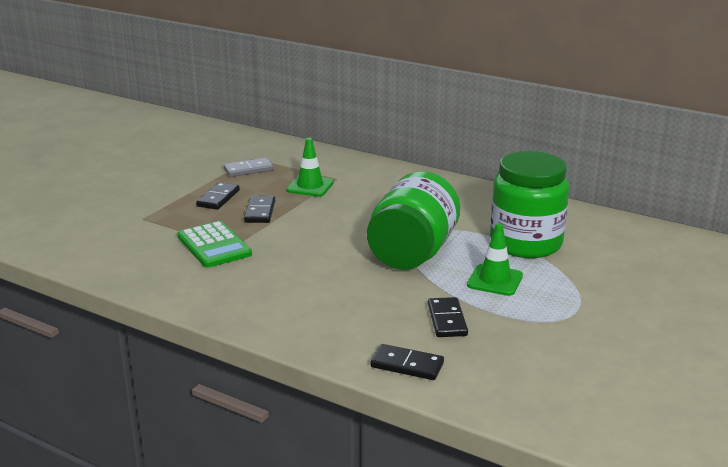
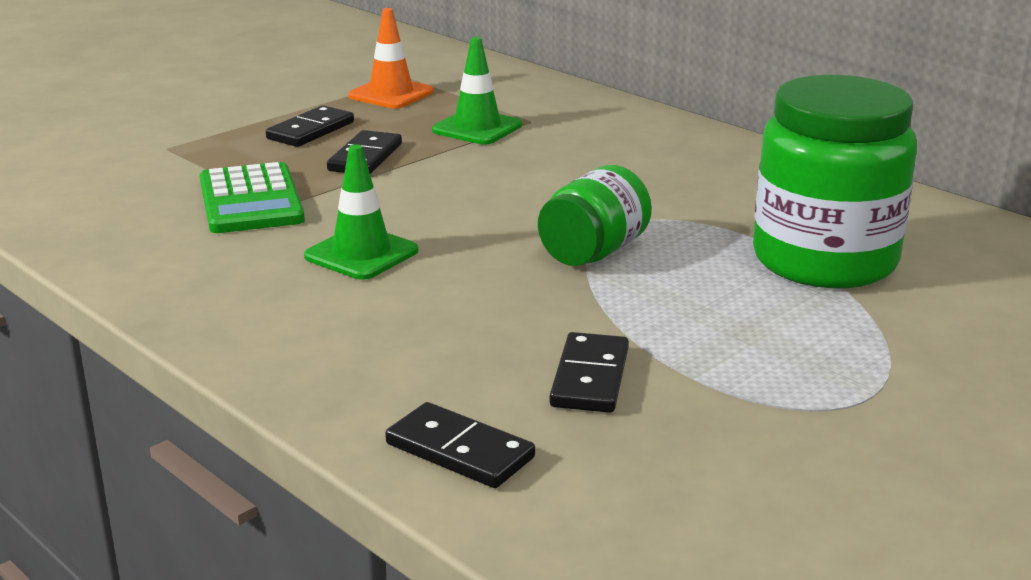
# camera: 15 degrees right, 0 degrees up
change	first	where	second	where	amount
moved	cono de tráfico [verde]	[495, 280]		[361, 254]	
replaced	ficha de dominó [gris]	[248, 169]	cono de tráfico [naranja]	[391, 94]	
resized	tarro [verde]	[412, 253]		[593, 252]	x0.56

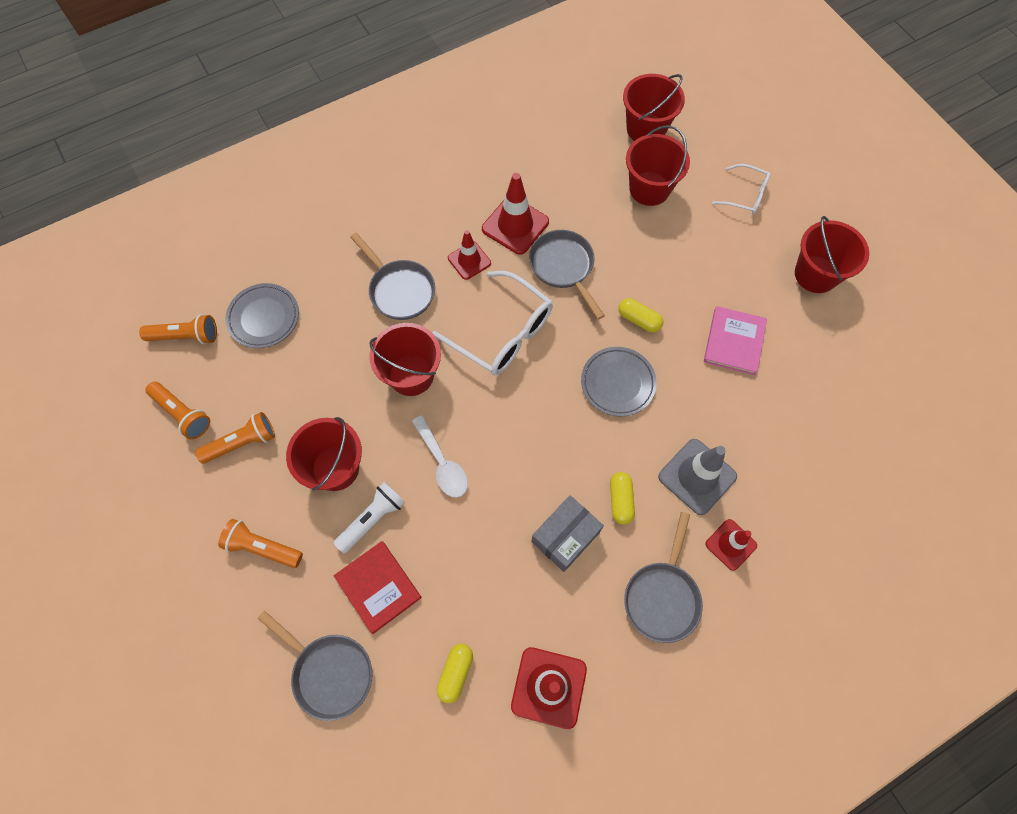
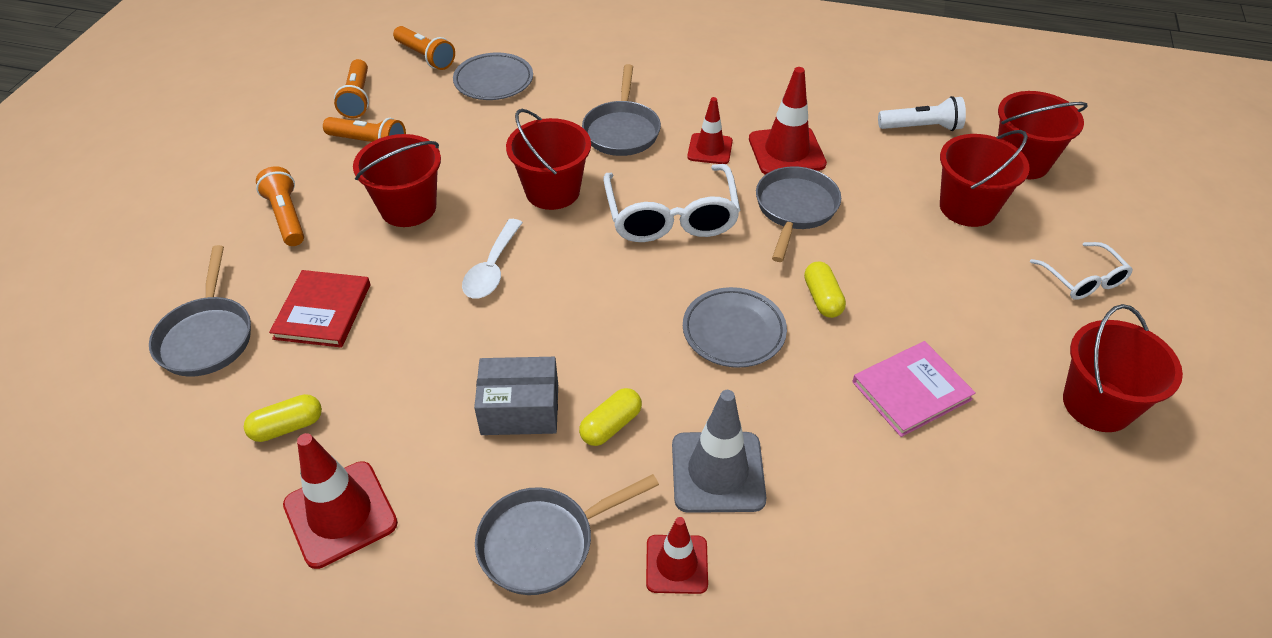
# camera: 45 degrees right, 20 degrees down
change	first	where	second	where	amount
moved	lámpara de mano [blanco]	[372, 519]		[921, 127]	

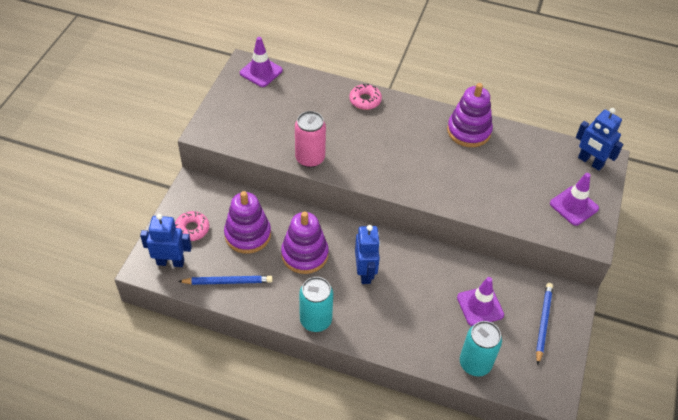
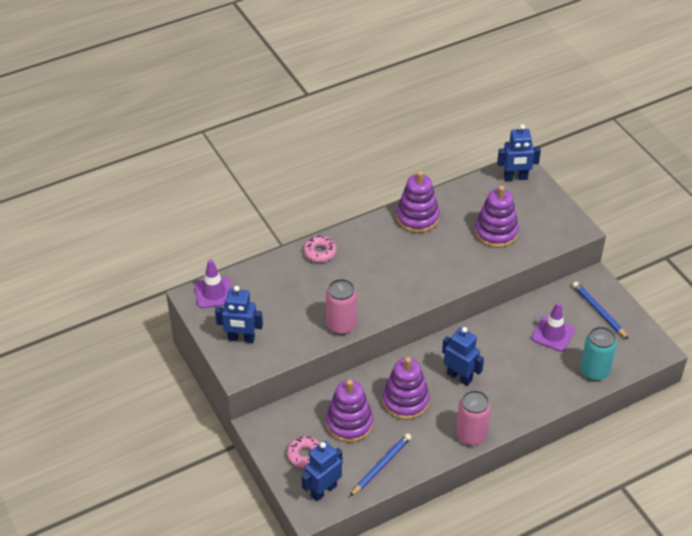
# camera: 45 degrees left, 5 degrees down
change	first	where	second	where	amount
removed	cono de tráfico [morado]	[574, 206]			
added			robot [azul]	[241, 338]	
added			juguete apilable [morado]	[496, 232]	
recoloured	lata [turquesa]	[316, 320]	lata [rosa]	[471, 435]	

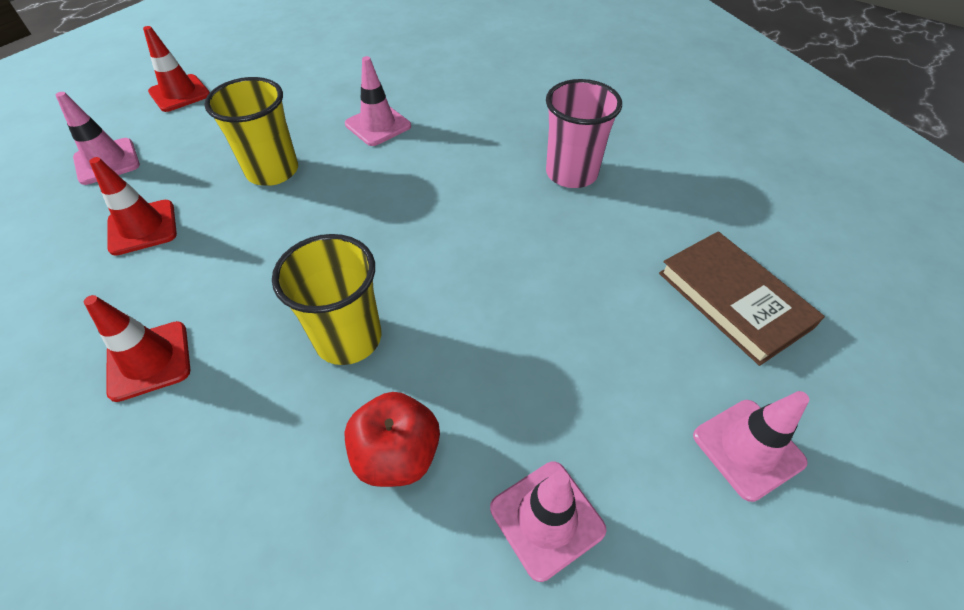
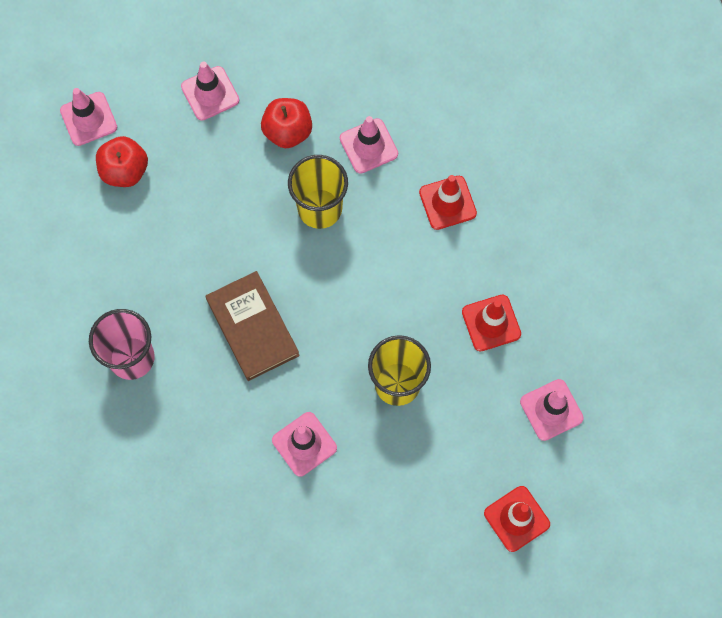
# camera: 175 degrees left, 20 degrees up
change	first	where	second	where	amount
added			manzana [rojo]	[125, 171]	
added			cono de tráfico [rosa]	[368, 146]	
moved	libro [marrón]	[733, 299]		[252, 327]	

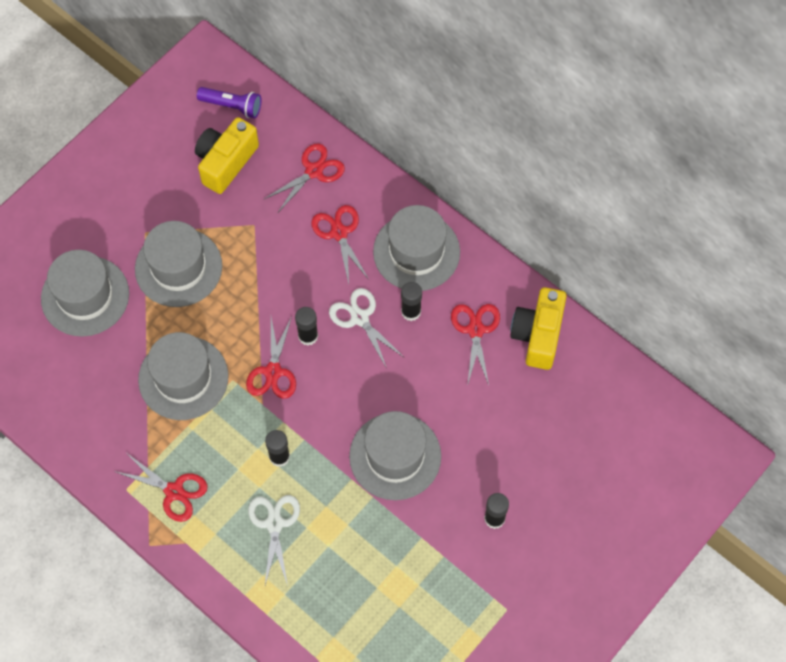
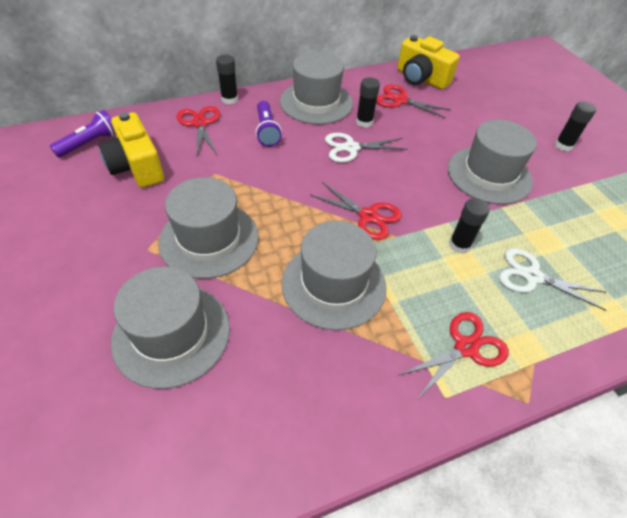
# camera: 65 degrees left, 15 degrees down
change	first	where	second	where	amount
moved	barra de pegamento [negro]	[308, 336]		[229, 99]	
replaced	tijeras [rojo]	[339, 233]	lámpara de mano [morado]	[266, 131]	

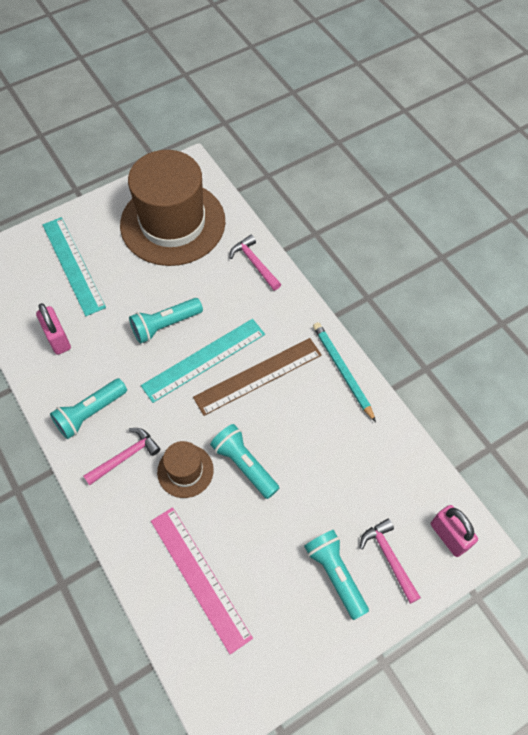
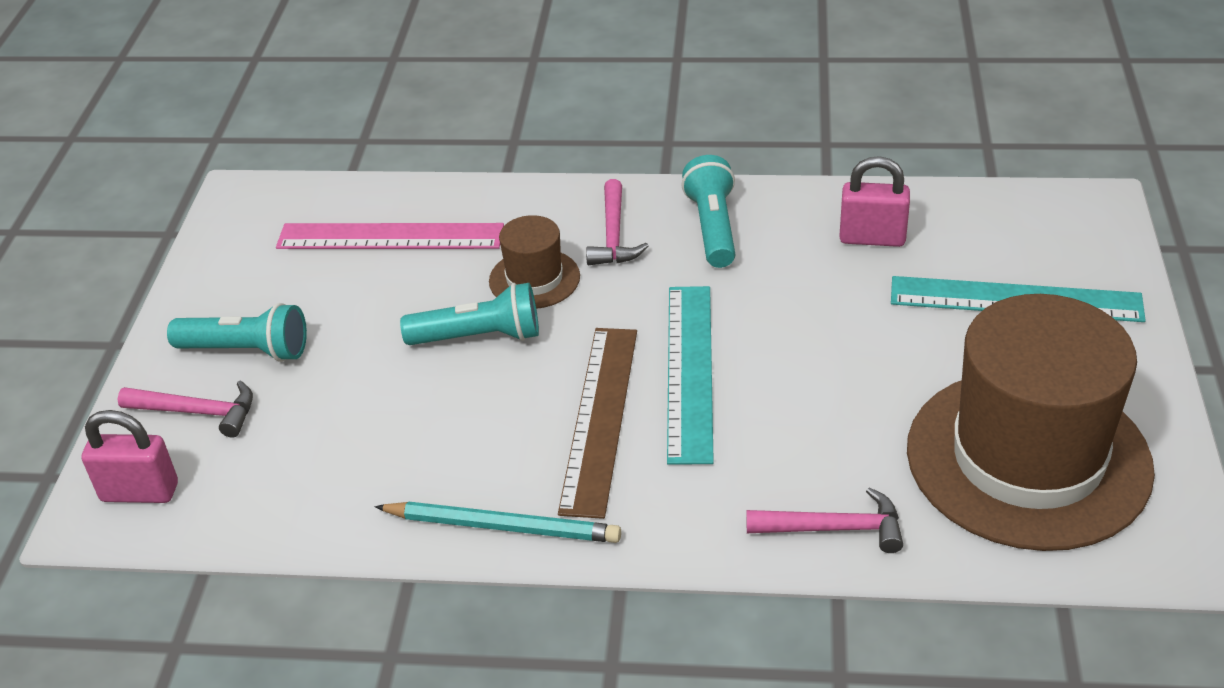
# camera: 130 degrees right, 20 degrees down
change	first	where	second	where	amount
removed	lámpara de mano [turquesa]	[165, 325]			

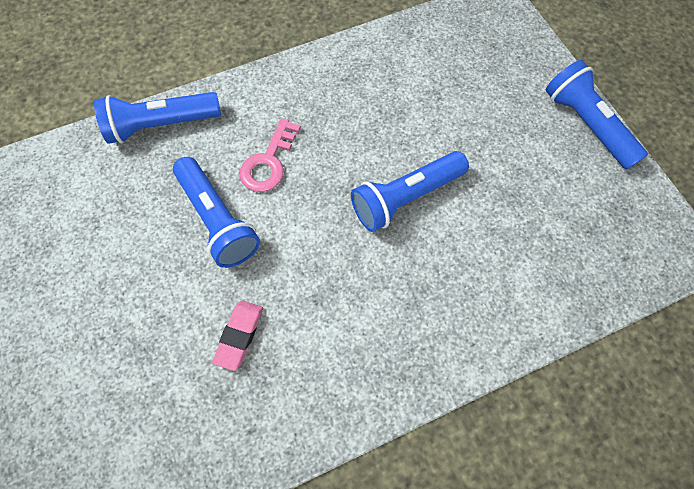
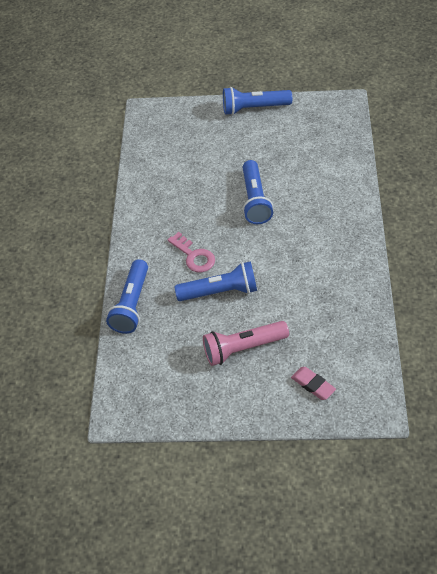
# camera: 60 degrees left, 15 degrees down
change	first	where	second	where	amount
added			lámpara de mano [rosa]	[243, 348]	
moved	goma de borrar [rosa]	[239, 335]		[313, 385]	

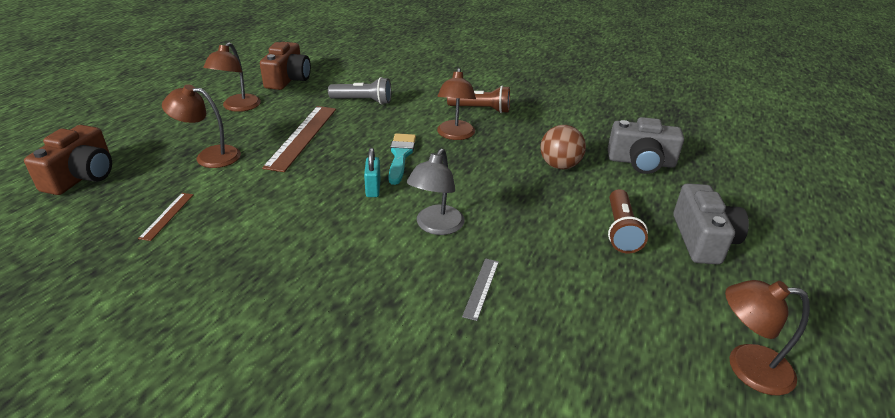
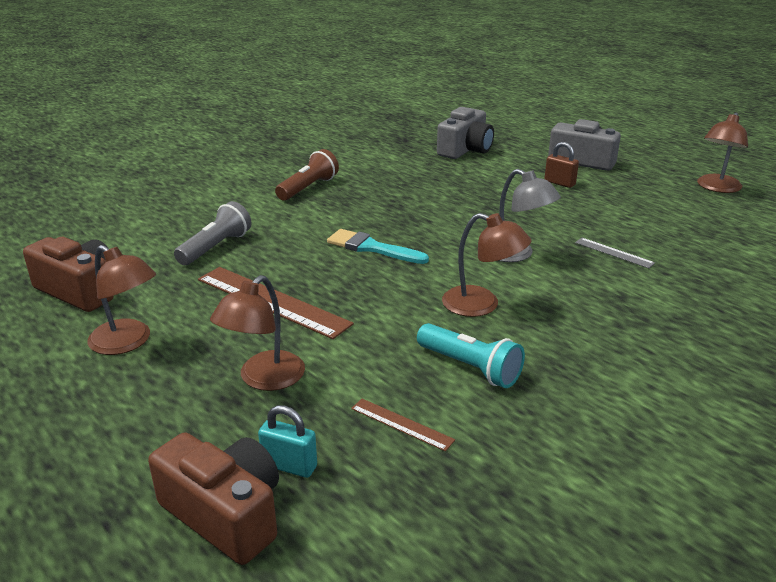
# camera: 65 degrees left, 5 degrees down
change	first	where	second	where	amount
removed	pelota [marrón]	[559, 165]			
added			lámpara de mano [turquesa]	[470, 368]	
moved	candado [turquesa]	[373, 189]		[289, 466]	
moved	lámpara [marrón]	[455, 135]		[481, 305]	
replaced	lámpara de mano [marrón]	[621, 231]	candado [marrón]	[559, 183]	

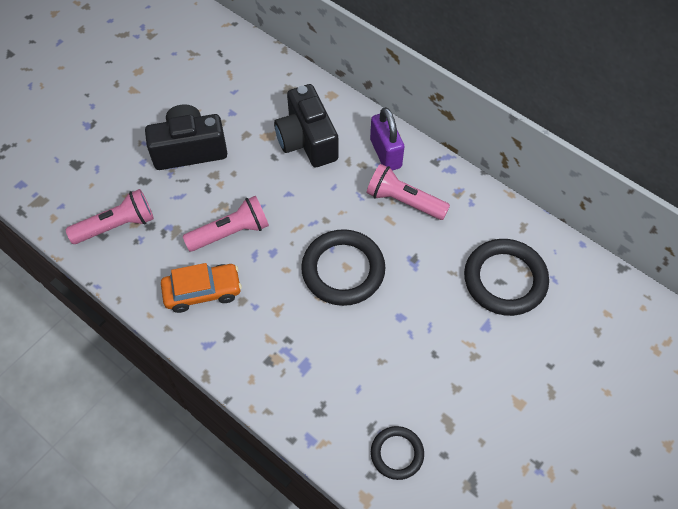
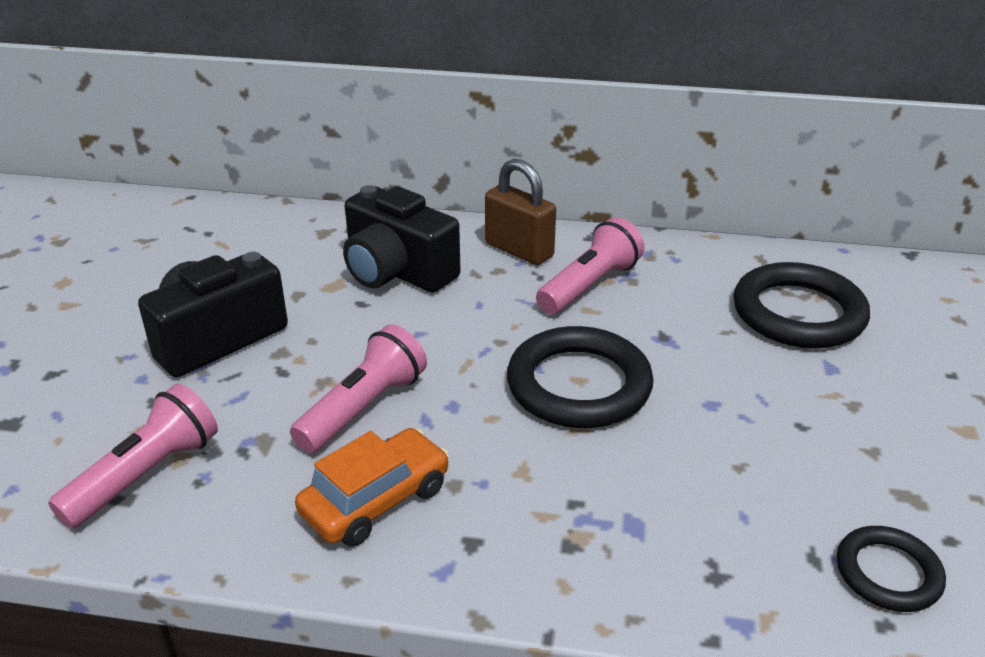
# camera: 30 degrees left, 25 degrees down
change	first	where	second	where	amount
recoloured	candado [morado]	[385, 153]	candado [marrón]	[519, 250]	
turned	lámpara de mano [rosa]	[404, 201]		[589, 285]	135 degrees clockwise

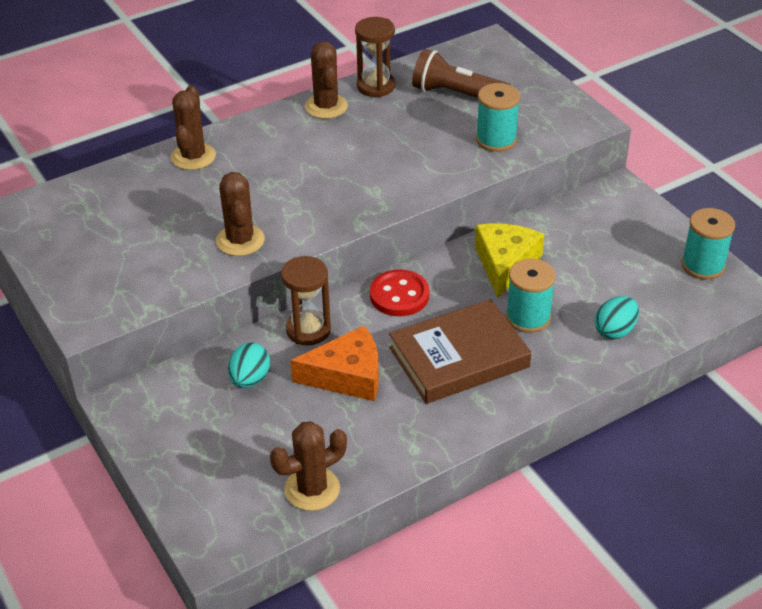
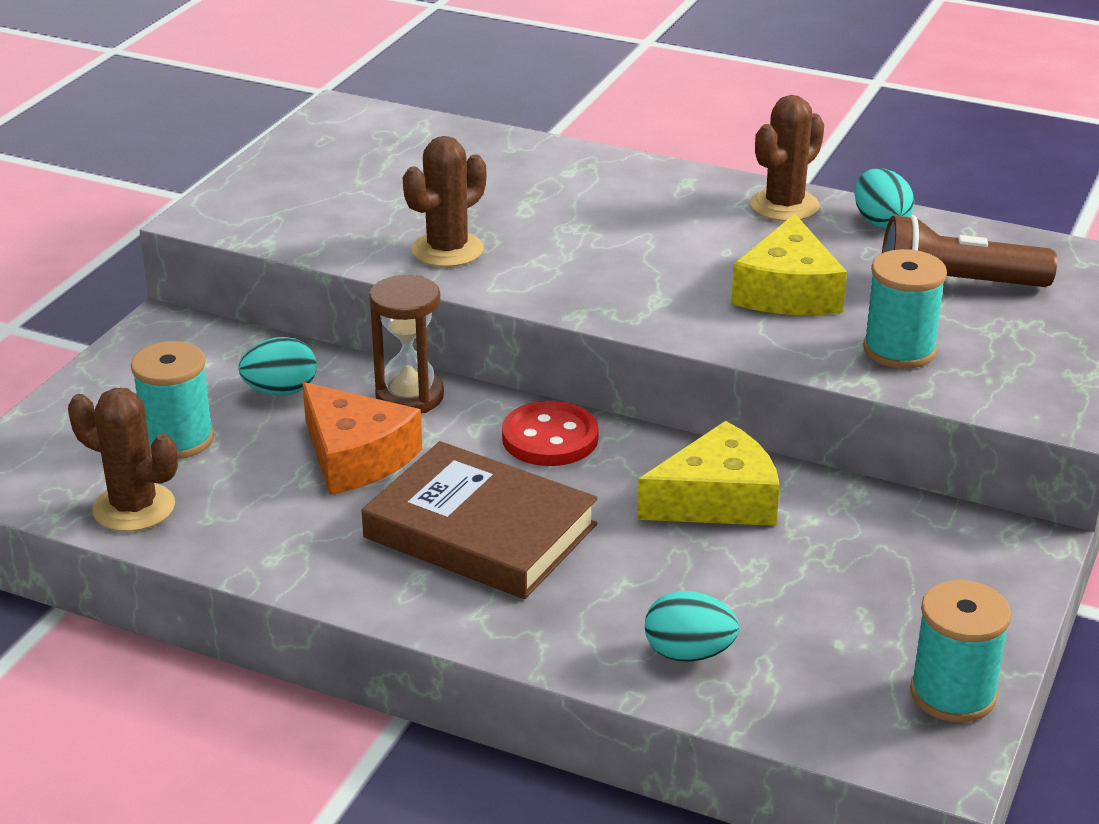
# camera: 55 degrees right, 10 degrees down
change	first	where	second	where	amount
removed	cactus [marrón]	[193, 157]			
added			queso [amarillo]	[788, 291]	
moved	carrete [turquesa]	[528, 317]		[178, 439]	
replaced	reloj de arena [marrón]	[376, 86]	huevo [turquesa]	[880, 222]	
turned	lámpara de mano [marrón]	[457, 95]		[956, 285]	75 degrees counterclockwise

